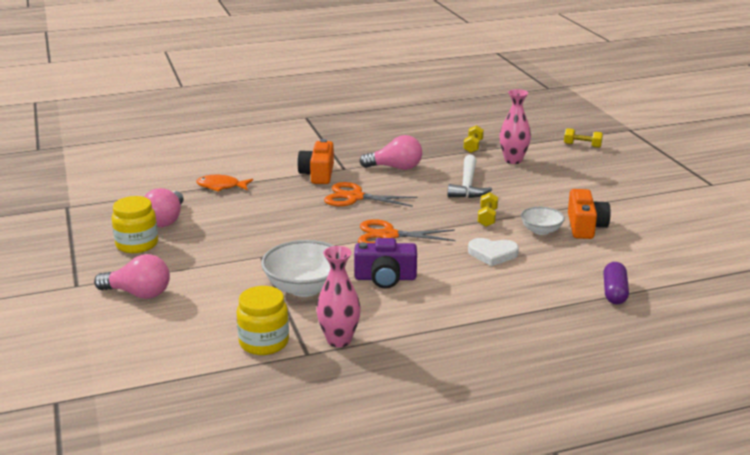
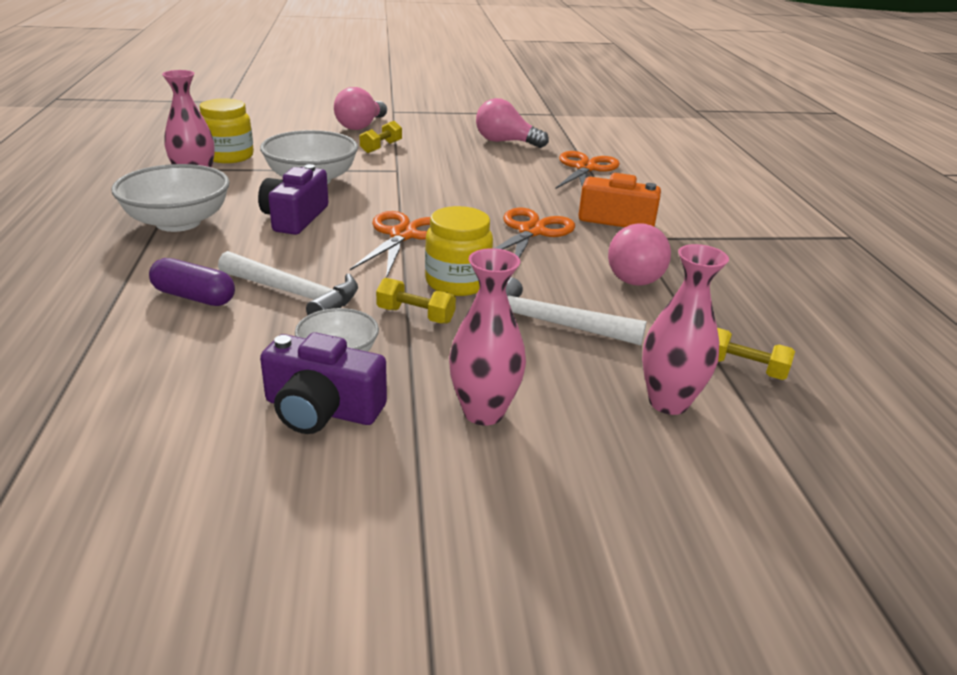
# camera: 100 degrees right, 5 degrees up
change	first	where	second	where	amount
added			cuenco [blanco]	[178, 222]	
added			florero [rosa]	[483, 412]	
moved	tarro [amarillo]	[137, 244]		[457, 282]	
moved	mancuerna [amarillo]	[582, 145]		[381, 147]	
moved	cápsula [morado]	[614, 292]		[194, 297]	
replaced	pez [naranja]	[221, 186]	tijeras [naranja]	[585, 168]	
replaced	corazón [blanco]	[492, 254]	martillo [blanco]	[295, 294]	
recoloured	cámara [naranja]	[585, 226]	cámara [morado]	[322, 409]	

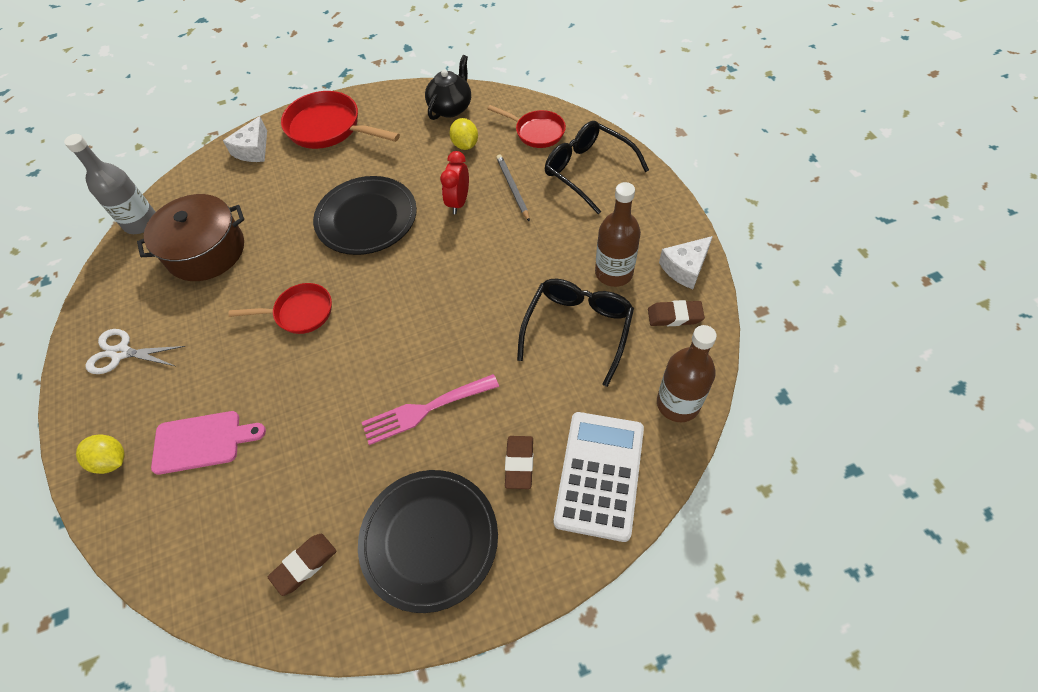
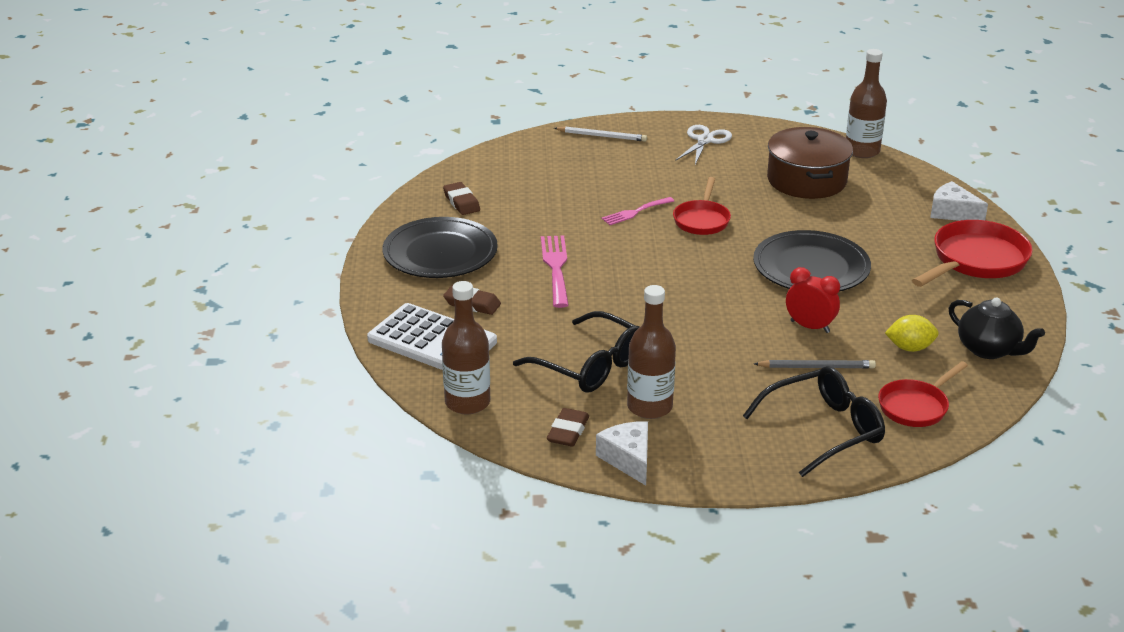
# camera: 105 degrees right, 25 degrees down
change	first	where	second	where	amount
removed	tabla de cortar [rosa]	[202, 442]			
added			tenedor [rosa]	[635, 212]	
replaced	limón [amarillo]	[112, 460]	lápiz [blanco]	[602, 136]	
recoloured	botella [gris]	[141, 223]	botella [marrón]	[862, 151]	

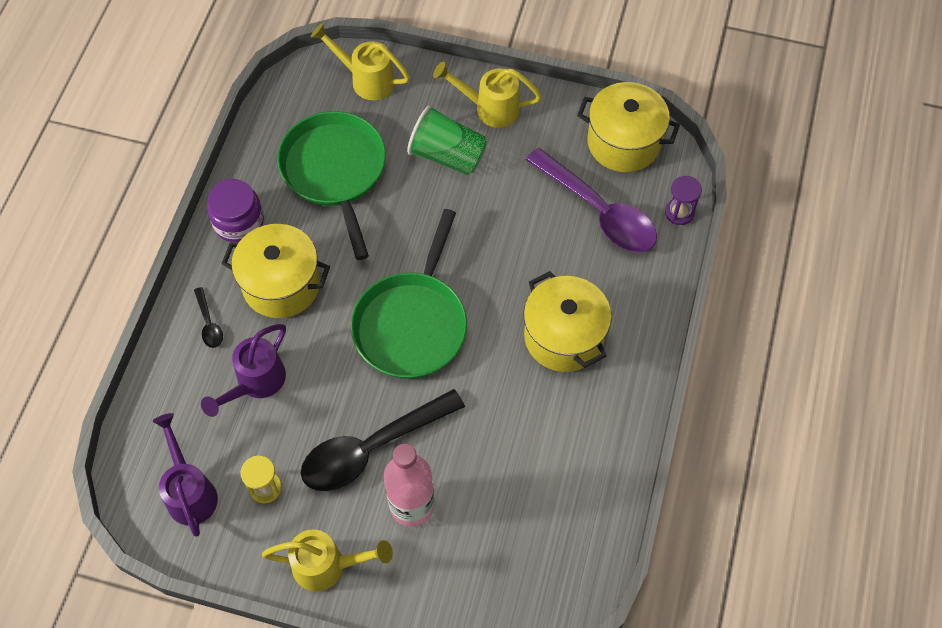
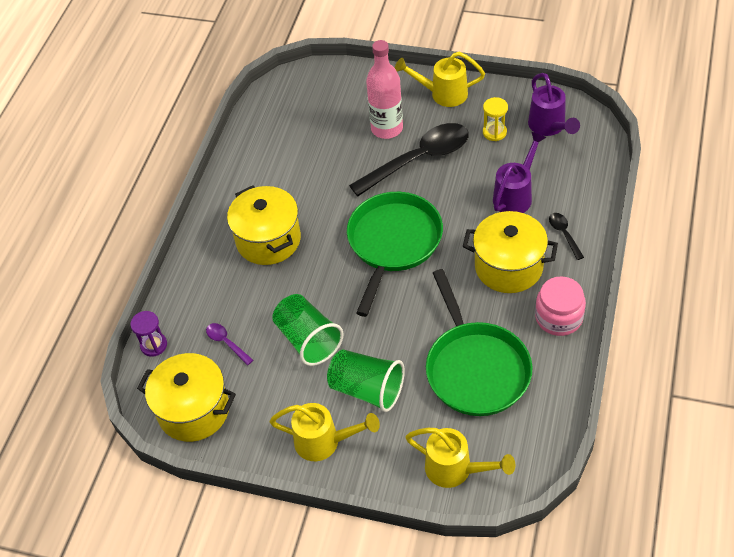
# camera: 175 degrees left, 10 degrees down
change	first	where	second	where	amount
added			vaso [verde]	[308, 340]	
recoloured	tarro [morado]	[238, 222]	tarro [rosa]	[558, 317]	
resized	cuchara [morado]	[599, 211]		[226, 343]	x0.42

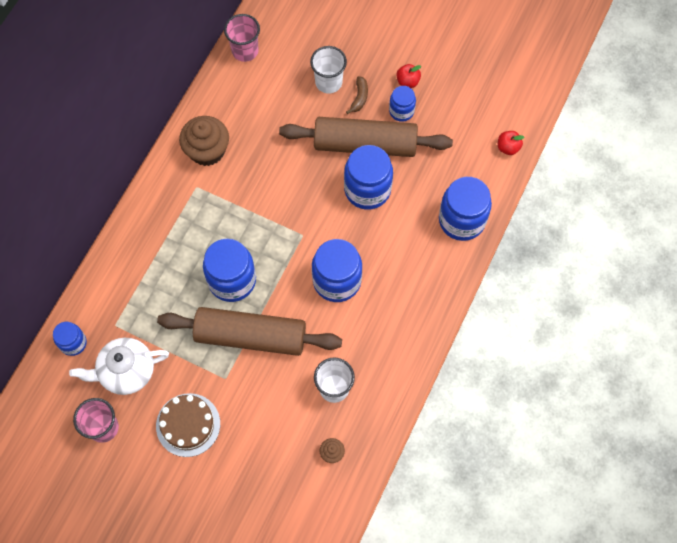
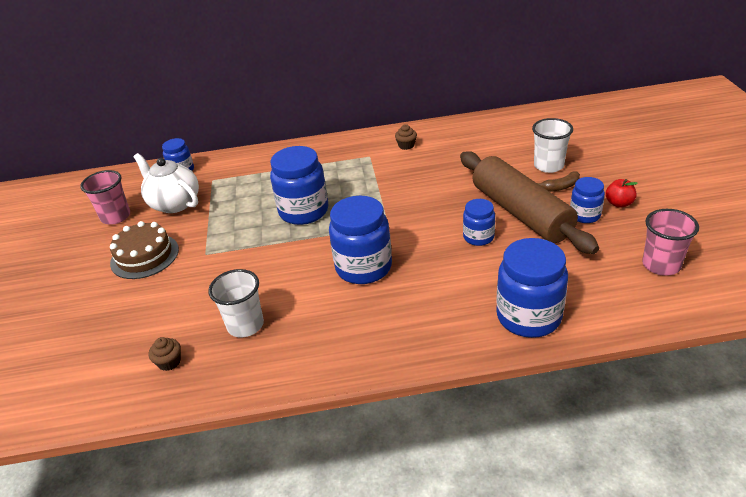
# camera: 60 degrees right, 30 degrees down
change	first	where	second	where	amount
removed	rodillo [marrón]	[250, 336]			
removed	manzana [rojo]	[508, 147]			
moved	vaso [rosa]	[245, 51]		[661, 265]	
resized	magdalena [marrón]	[207, 150]		[406, 145]	x0.46
resized	tarro [azul]	[367, 189]		[478, 237]	x0.56

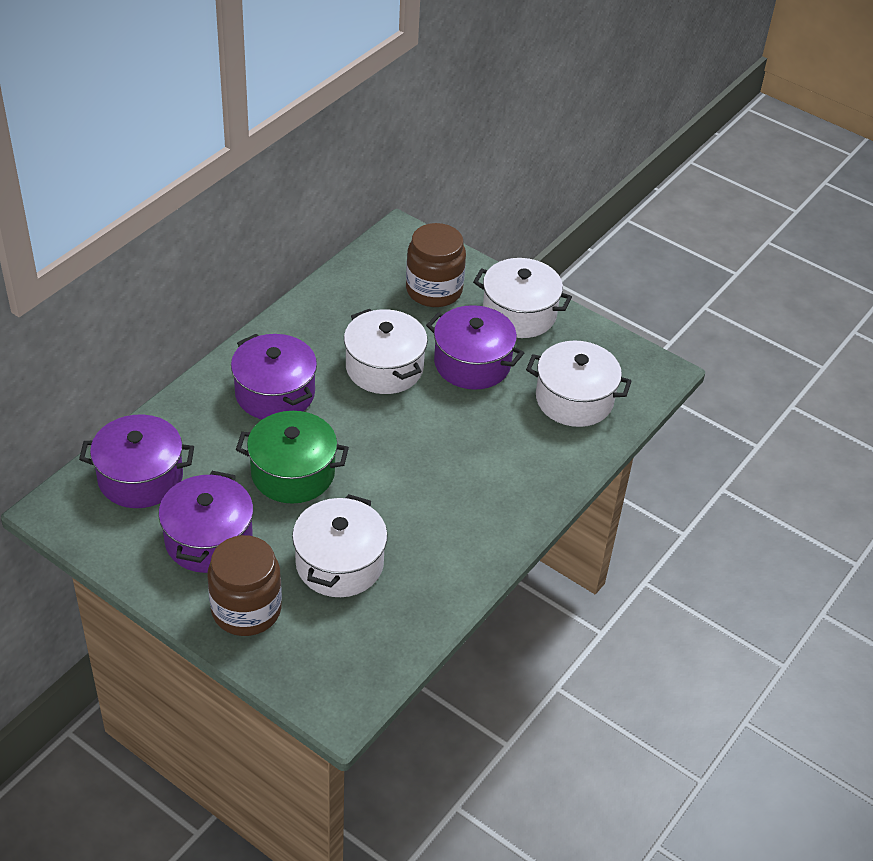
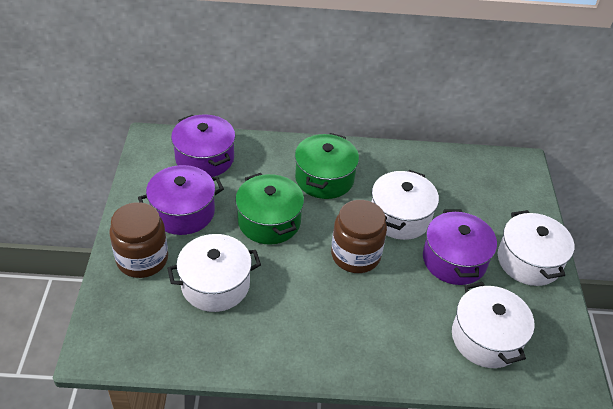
# camera: 55 degrees right, 0 degrees up
change	first	where	second	where	amount
moved	tarro [marrón]	[434, 290]		[355, 255]	
recoloured	olla [morado]	[275, 393]	olla [verde]	[324, 178]	

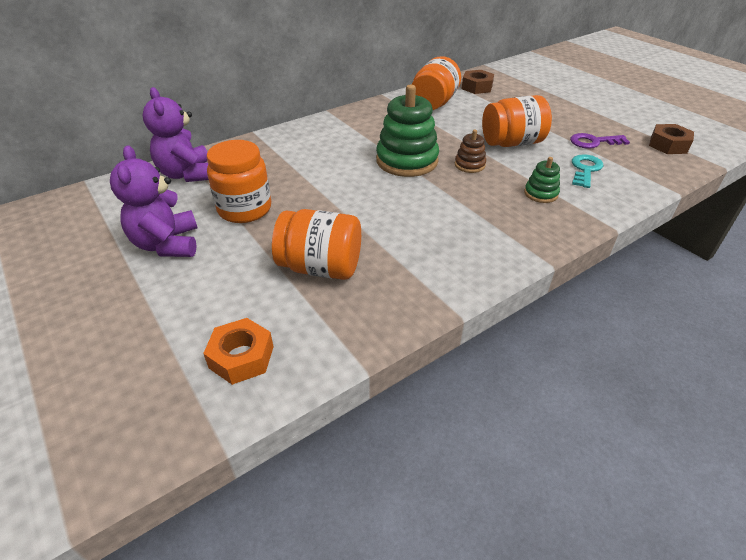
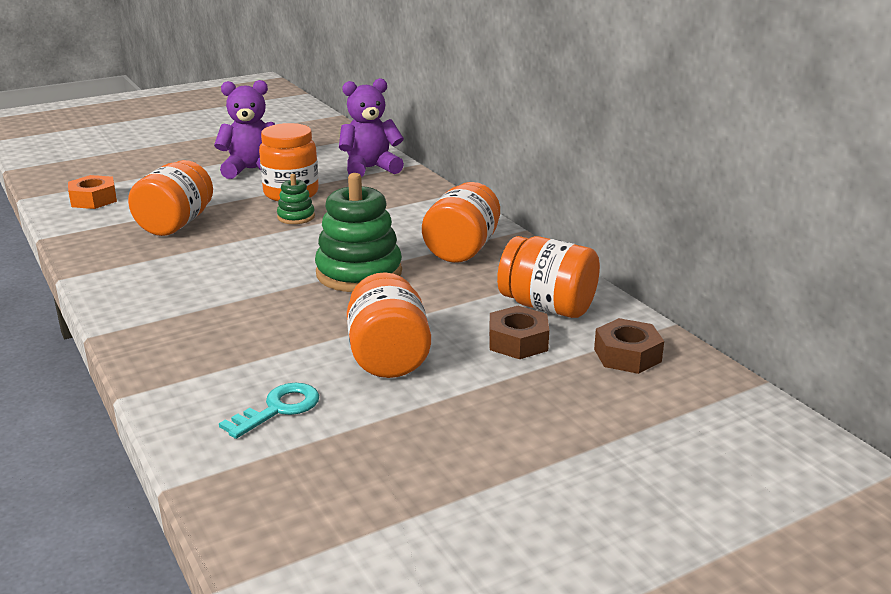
# camera: 95 degrees right, 15 degrees down
change	first	where	second	where	amount
removed	juguete apilable [marrón]	[469, 165]			
removed	llave [morado]	[593, 142]			
added			tarro [naranja]	[462, 249]	
moved	juguete apilable [verde]	[541, 194]		[296, 217]	
moved	tuerca [marrón]	[668, 145]		[518, 342]	
turned	llave [turquesa]	[585, 169]		[278, 409]	75 degrees counterclockwise

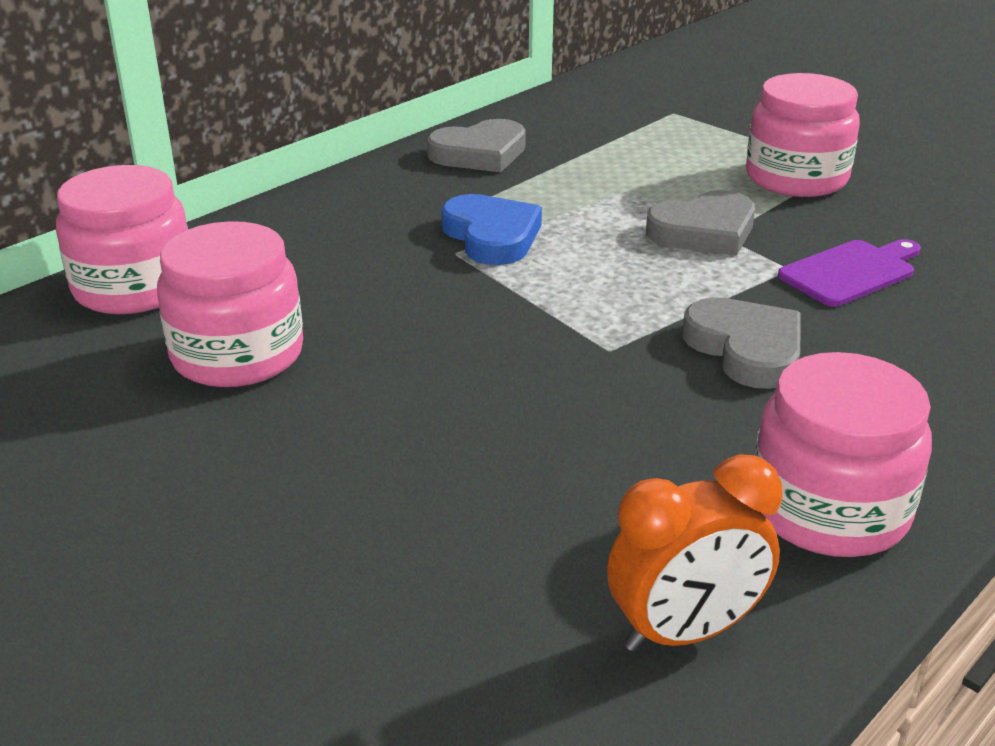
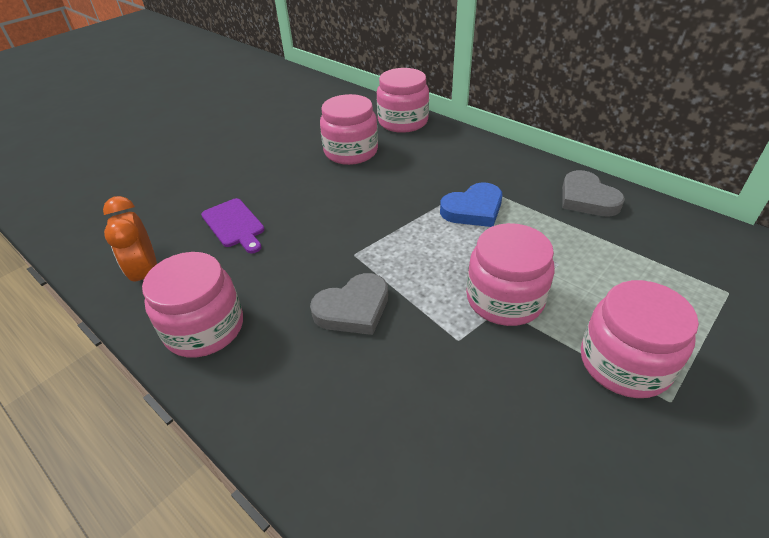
# camera: 90 degrees right, 10 degrees up
change	first	where	second	where	amount
moved	tabla de cortar [morado]	[851, 272]		[234, 225]	
replaced	corazón [gris]	[704, 231]	tarro [rosa]	[504, 299]	

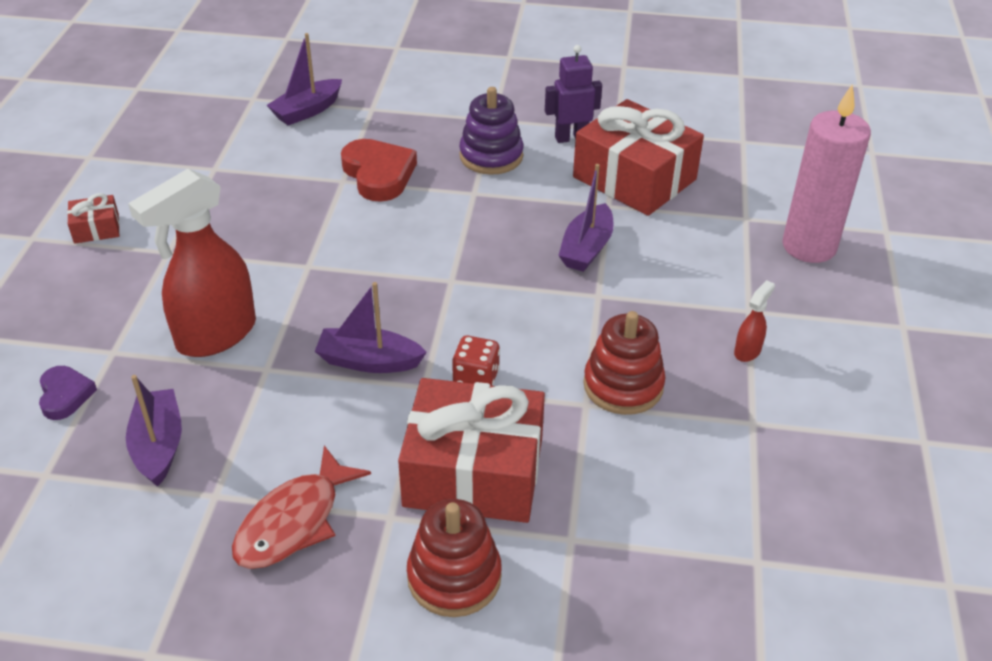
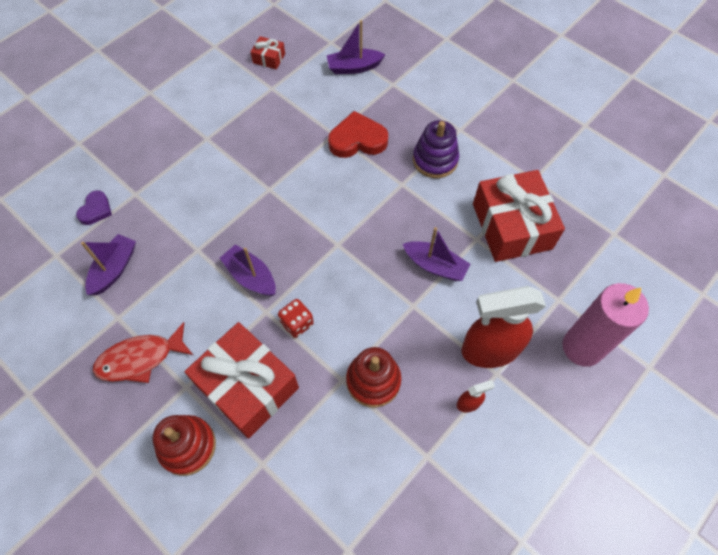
# camera: 35 degrees right, 20 degrees up
change	first	where	second	where	amount
removed	robot [morado]	[571, 138]			
moved	regalo [rojo]	[96, 228]		[269, 58]	
moved	pulverizador [rojo]	[215, 335]		[489, 350]	
turned	corazón [rojo]	[378, 174]		[357, 140]	105 degrees counterclockwise
turned	barco [morado]	[586, 248]		[435, 266]	120 degrees counterclockwise

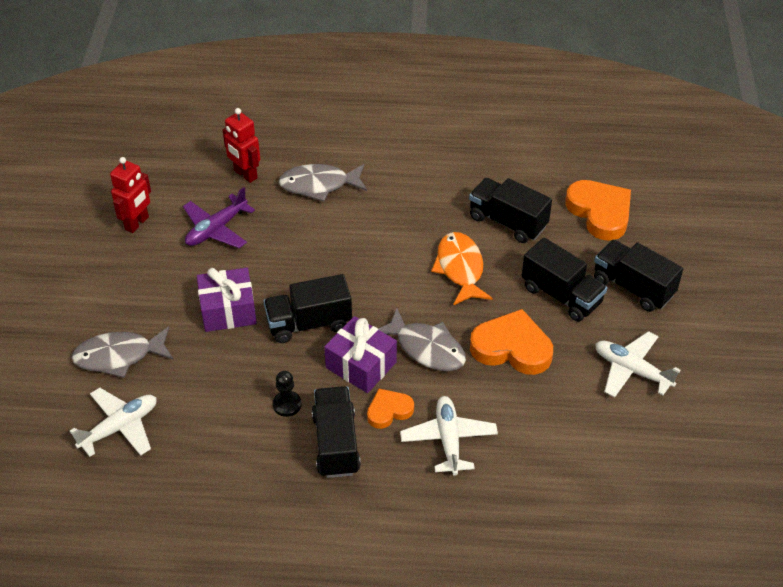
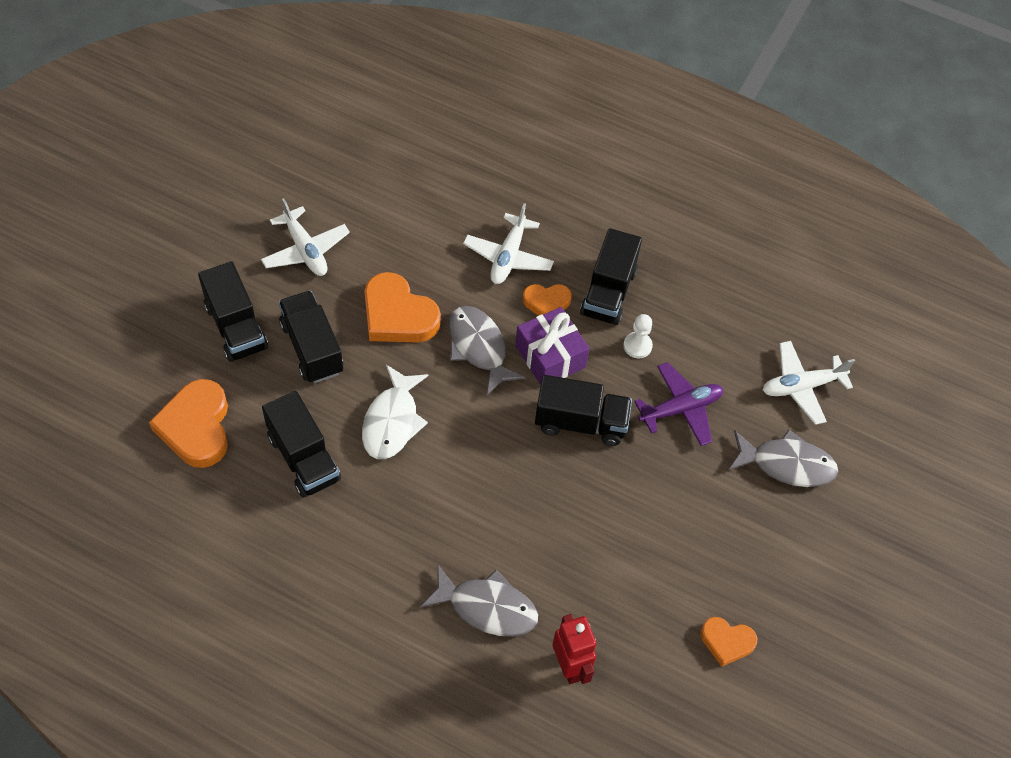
# camera: 160 degrees left, 10 degrees up
change	first	where	second	where	amount
removed	regalo [morado]	[228, 310]			
moved	avión [morado]	[216, 229]		[680, 409]	
replaced	robot [rojo]	[137, 223]	corazón [naranja]	[726, 642]	
recoloured	peón [negro]	[287, 404]	peón [blanco]	[637, 346]	
recoloured	pez [naranja]	[460, 269]	pez [blanco]	[392, 421]	

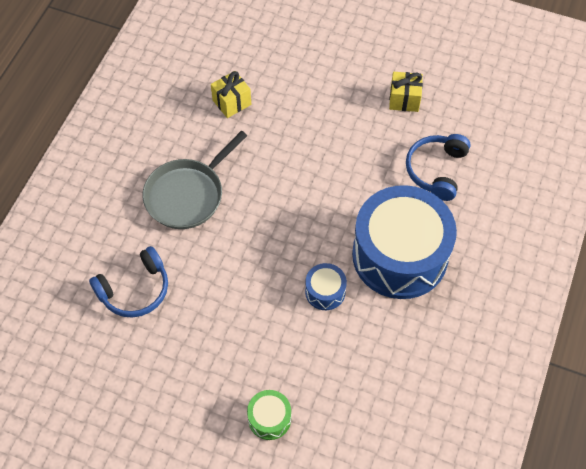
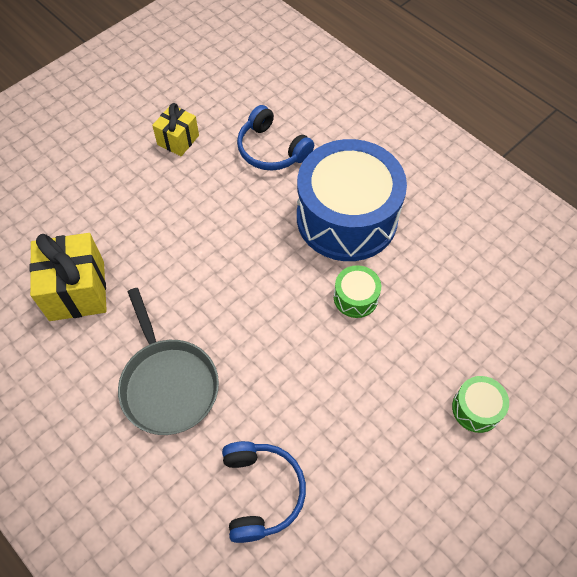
# camera: 65 degrees left, 0 degrees up
change	first	where	second	where	amount
recoloured	tambor [azul]	[325, 291]	tambor [verde]	[355, 297]	
resized	regalo [amarillo]	[232, 102]		[77, 290]	x1.67

